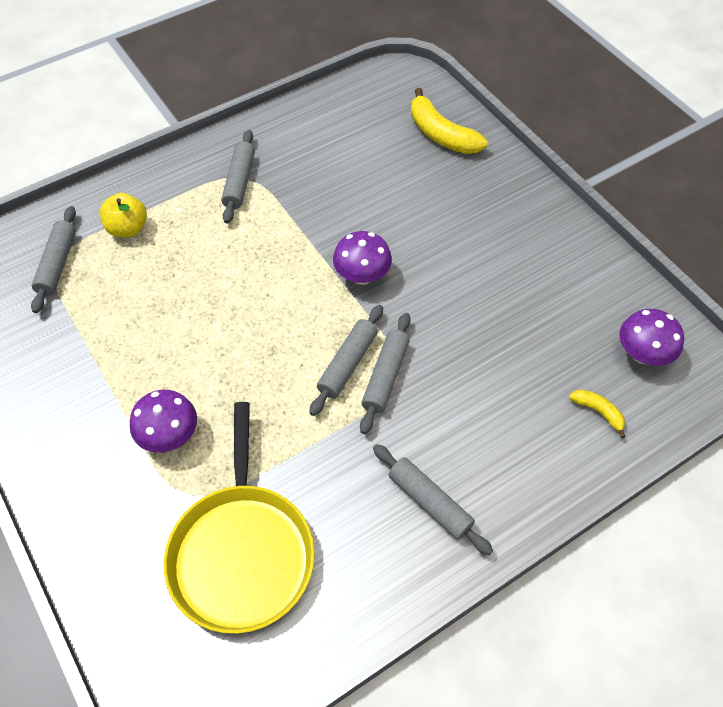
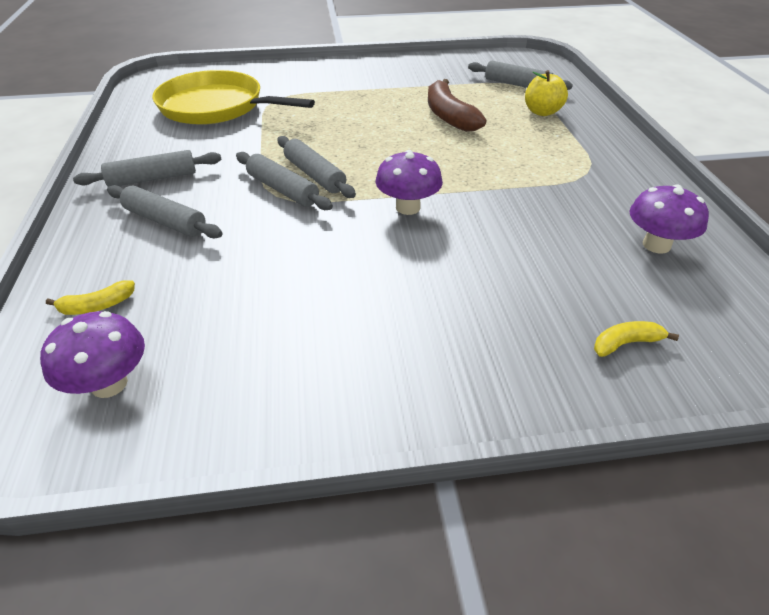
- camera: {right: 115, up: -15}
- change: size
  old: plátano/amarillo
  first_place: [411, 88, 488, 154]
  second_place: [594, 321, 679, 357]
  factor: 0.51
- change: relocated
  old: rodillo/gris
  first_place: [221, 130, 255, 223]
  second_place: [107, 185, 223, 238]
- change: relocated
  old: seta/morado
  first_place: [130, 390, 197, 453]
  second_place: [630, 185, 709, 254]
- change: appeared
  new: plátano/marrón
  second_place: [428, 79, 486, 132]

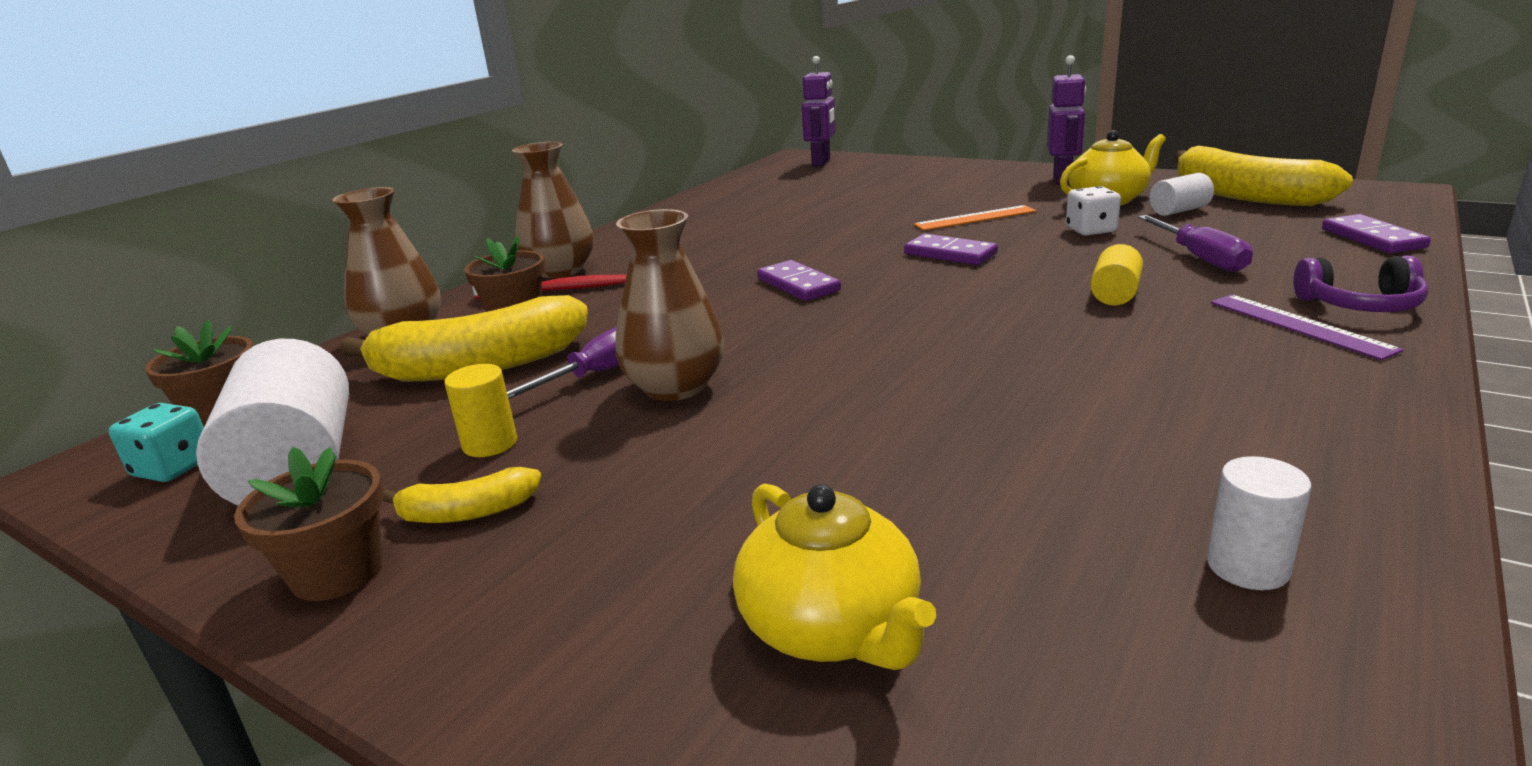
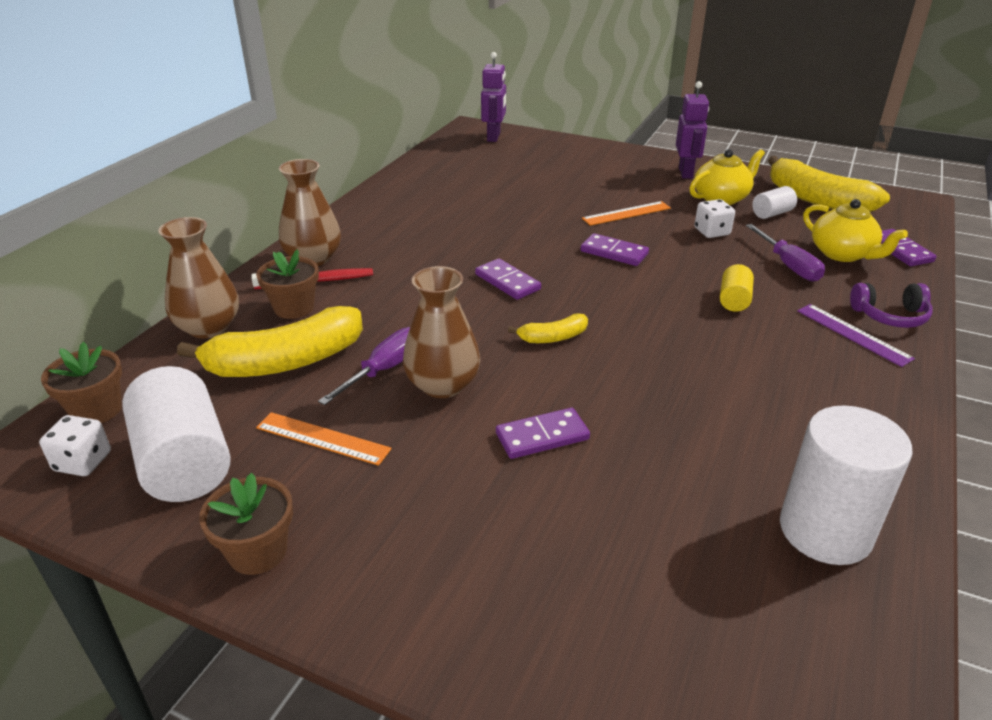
- camera: {right: -10, up: 10}
- change: exchanged
  old: cilindro/amarillo
  new: regla/naranja
  first_place: [445, 364, 517, 457]
  second_place: [256, 412, 392, 466]
- change: colour
  old: dado/turquesa
  new: dado/blanco
  first_place: [109, 403, 204, 482]
  second_place: [39, 415, 111, 476]
- change: size
  old: cilindro/blanco
  first_place: [1207, 456, 1311, 590]
  second_place: [780, 406, 913, 565]
  factor: 2.05
- change: relocated
  old: plátano/amarillo
  first_place: [383, 467, 541, 523]
  second_place: [508, 313, 588, 343]
- change: relocated
  old: tetera/amarillo
  first_place: [733, 484, 936, 670]
  second_place: [803, 199, 908, 262]
- change: appeared
  new: ficha de dominó/morado
  second_place: [496, 408, 590, 459]

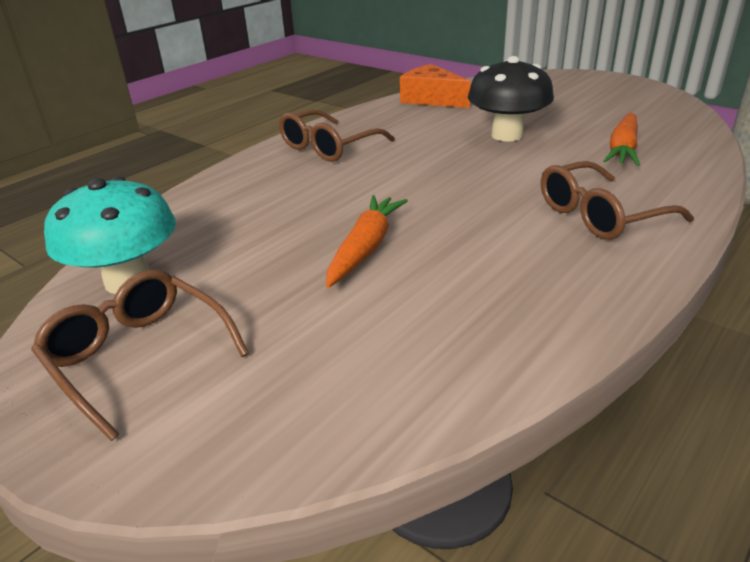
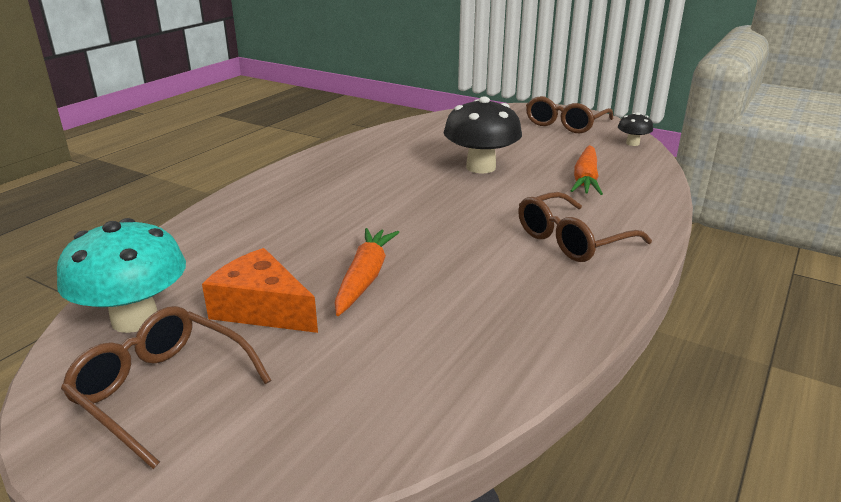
- camera: {right: -10, up: -5}
- change: relocated
  old: queso/naranja
  first_place: [400, 64, 471, 108]
  second_place: [202, 248, 318, 333]
- change: relocated
  old: gafas/marrón
  first_place: [279, 109, 395, 162]
  second_place: [526, 96, 613, 133]
- change: appeared
  new: seta/negro
  second_place: [618, 112, 653, 146]

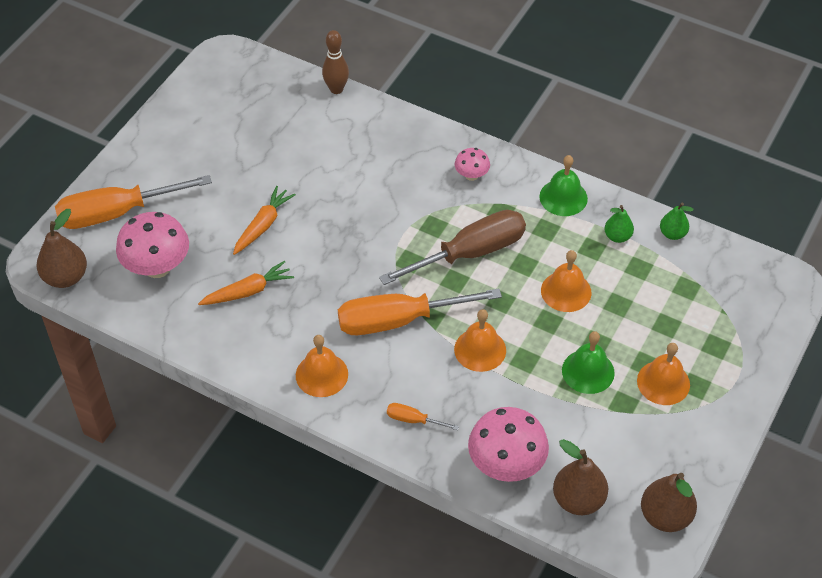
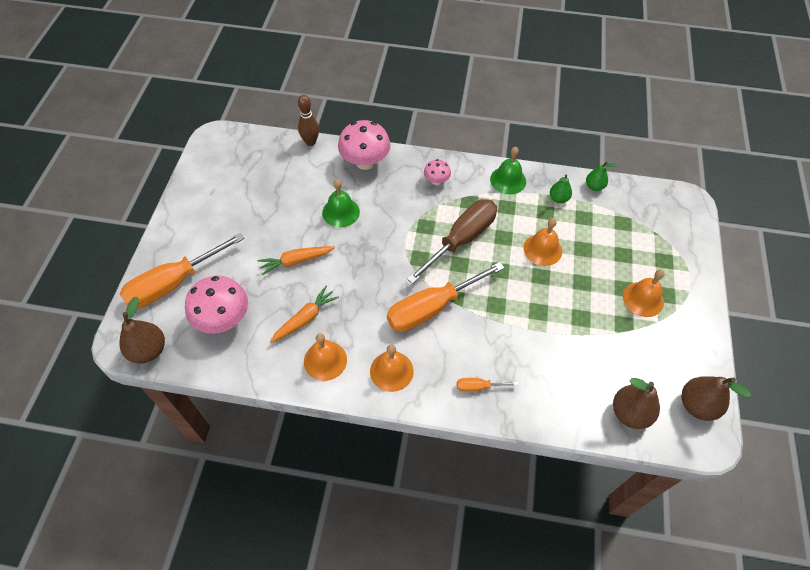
- camera: {right: -20, up: 5}
- change: spun
  old: zanahoria/naranja
  first_place: [233, 186, 296, 255]
  second_place: [258, 246, 335, 275]
  degrees: -120
- change: relocated
  old: campana/naranja
  first_place: [454, 309, 506, 372]
  second_place: [304, 333, 347, 381]
- change: relocated
  old: campana/verde
  first_place: [562, 331, 615, 394]
  second_place: [322, 179, 360, 227]
- change: relocated
  old: seta/rosa
  first_place: [468, 407, 549, 482]
  second_place: [338, 120, 391, 170]

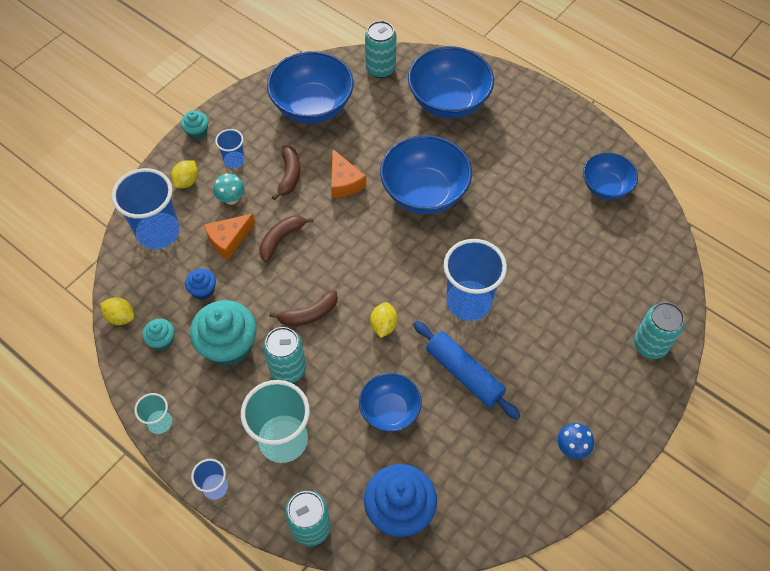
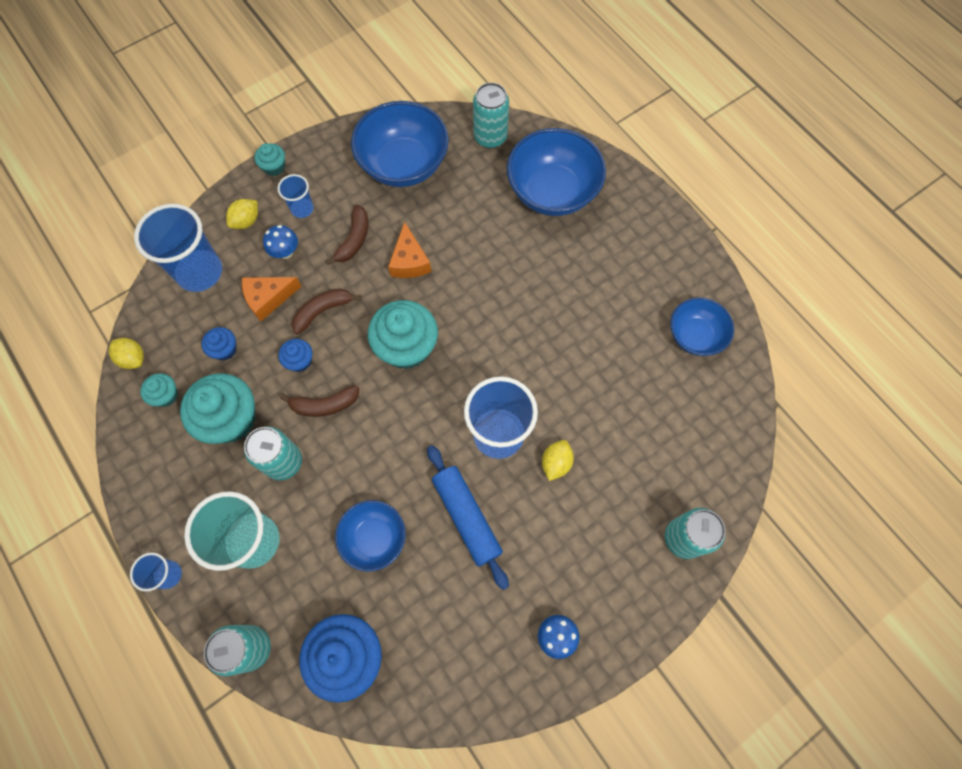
- camera: {right: 15, up: 10}
- change: missing
  old: cuenco/azul
  first_place: [380, 135, 472, 214]
- change: colour
  old: seta/turquesa
  new: seta/azul
  first_place: [213, 173, 245, 205]
  second_place: [263, 225, 298, 259]
- change: relocated
  old: limón/amarillo
  first_place: [370, 302, 398, 338]
  second_place: [542, 440, 574, 481]
- change: missing
  old: vaso/turquesa
  first_place: [134, 393, 172, 434]
- change: appeared
  new: magdalena/turquesa
  second_place: [368, 300, 438, 369]
- change: appeared
  new: magdalena/azul
  second_place: [278, 339, 312, 372]

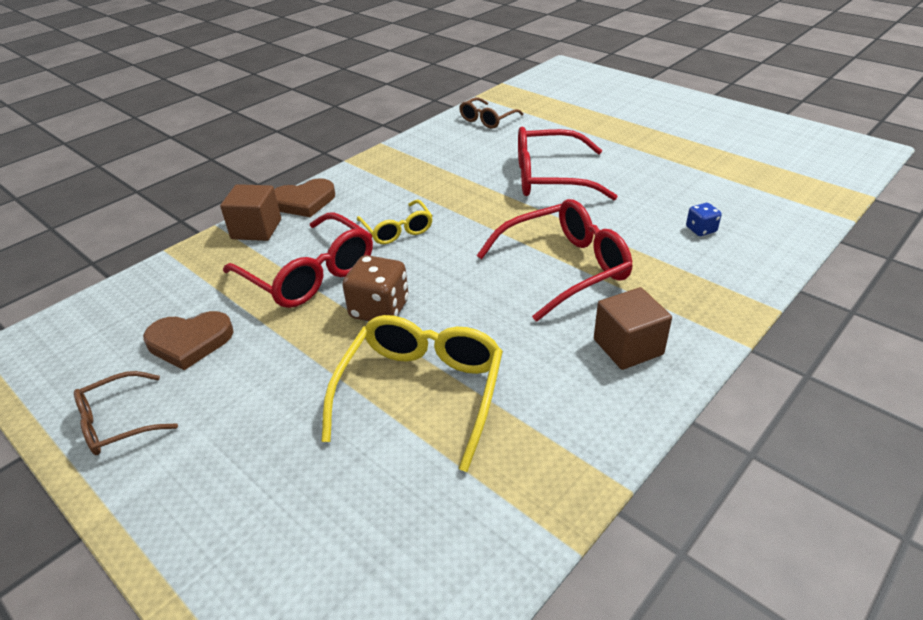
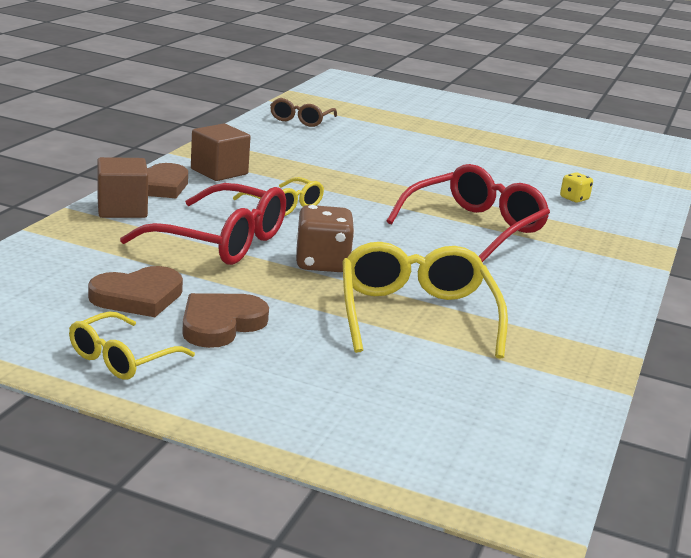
- camera: {right: -25, up: -15}
- change: missing
  old: gafas/rojo
  first_place: [518, 127, 618, 200]
- change: colour
  old: dado/azul
  new: dado/amarillo
  first_place: [686, 203, 722, 236]
  second_place: [560, 172, 593, 203]
- change: relocated
  old: cubo/marrón
  first_place: [594, 287, 672, 370]
  second_place: [191, 123, 250, 181]
- change: colour
  old: gafas/marrón
  new: gafas/amarillo
  first_place: [74, 371, 178, 455]
  second_place: [69, 312, 195, 380]
- change: appeared
  new: corazón/marrón
  second_place: [182, 293, 269, 348]

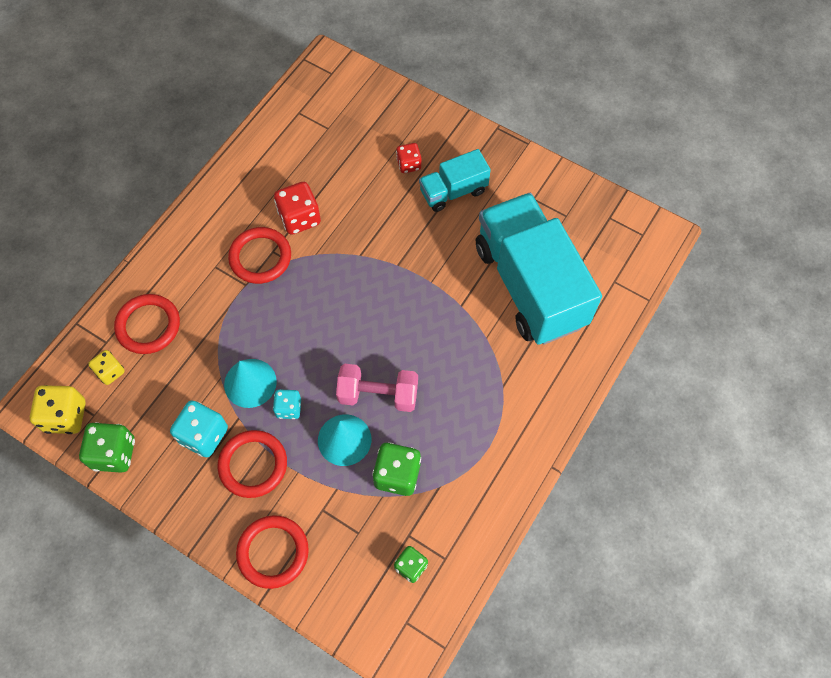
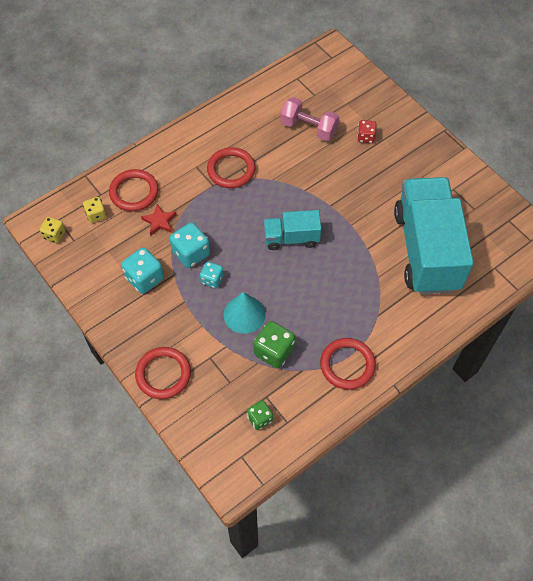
- camera: {right: 20, up: -5}
- change: relocated
  old: camión/turquesa
  first_place: [419, 149, 491, 212]
  second_place: [264, 210, 321, 250]
- change: missing
  old: dado/rojo
  first_place: [274, 182, 321, 235]
- change: exchanged
  old: cono/turquesa
  new: dado/turquesa
  first_place: [224, 359, 277, 408]
  second_place: [170, 223, 210, 268]
- change: relocated
  old: mancuerna/rosa
  first_place: [336, 364, 418, 412]
  second_place: [280, 97, 339, 141]
- change: size
  old: dado/amarillo
  first_place: [30, 385, 86, 434]
  second_place: [40, 217, 65, 243]
  factor: 0.61
- change: missing
  old: dado/verde
  first_place: [79, 422, 135, 473]
- change: relocated
  old: anillo/rojo
  first_place: [218, 430, 287, 498]
  second_place: [320, 338, 376, 390]
- change: appeared
  new: estrella/rojo
  second_place: [141, 204, 177, 236]

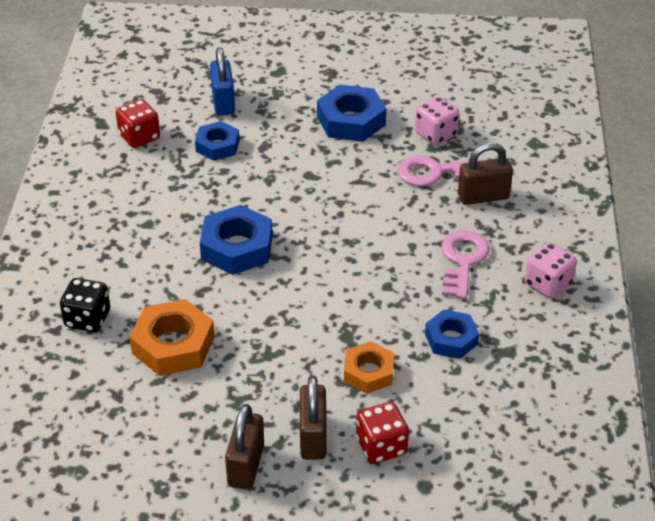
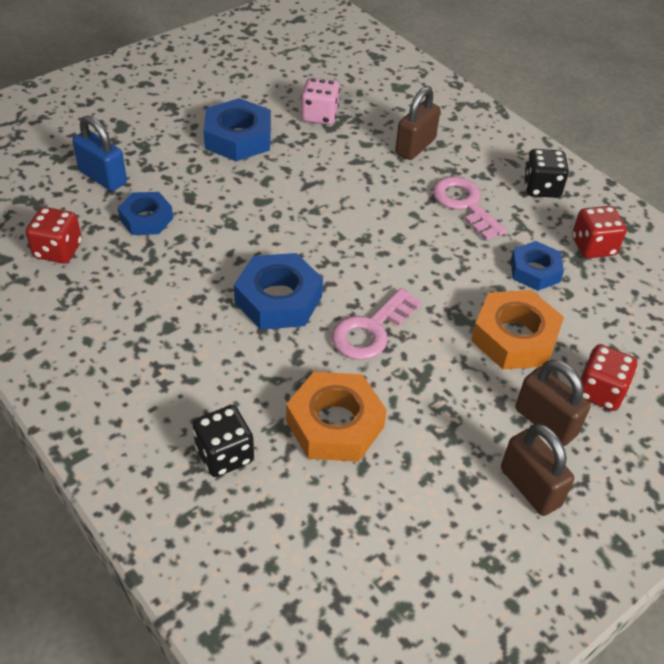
- camera: {right: -45, up: 5}
- change: relocated
  old: llave/rosa
  first_place: [398, 156, 483, 187]
  second_place: [332, 288, 422, 360]
- change: colour
  old: dado/rosa
  new: dado/negro
  first_place: [525, 242, 577, 299]
  second_place: [524, 149, 569, 198]
- change: size
  old: tuerca/naranja
  first_place: [344, 341, 394, 394]
  second_place: [471, 290, 564, 370]
  factor: 1.54
- change: appeared
  new: dado/rojo
  second_place: [572, 206, 627, 258]

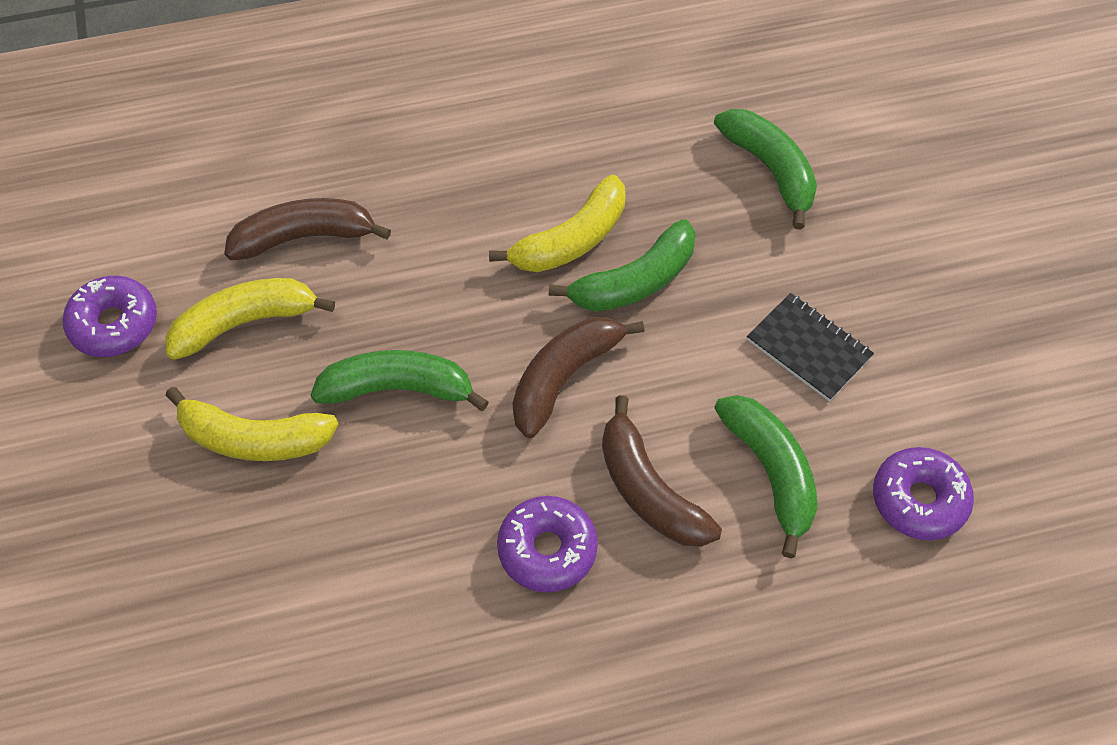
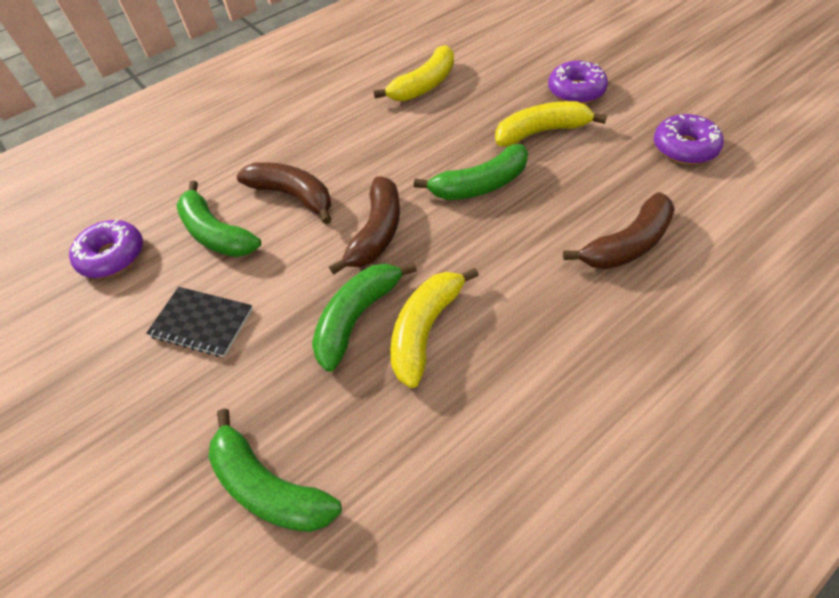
- camera: {right: 160, up: -5}
- change: relocated
  old: plátano/amarillo
  first_place: [165, 278, 335, 360]
  second_place: [373, 45, 454, 101]
- change: relocated
  old: rosquilla/morado
  first_place: [497, 496, 598, 592]
  second_place: [548, 61, 608, 104]

